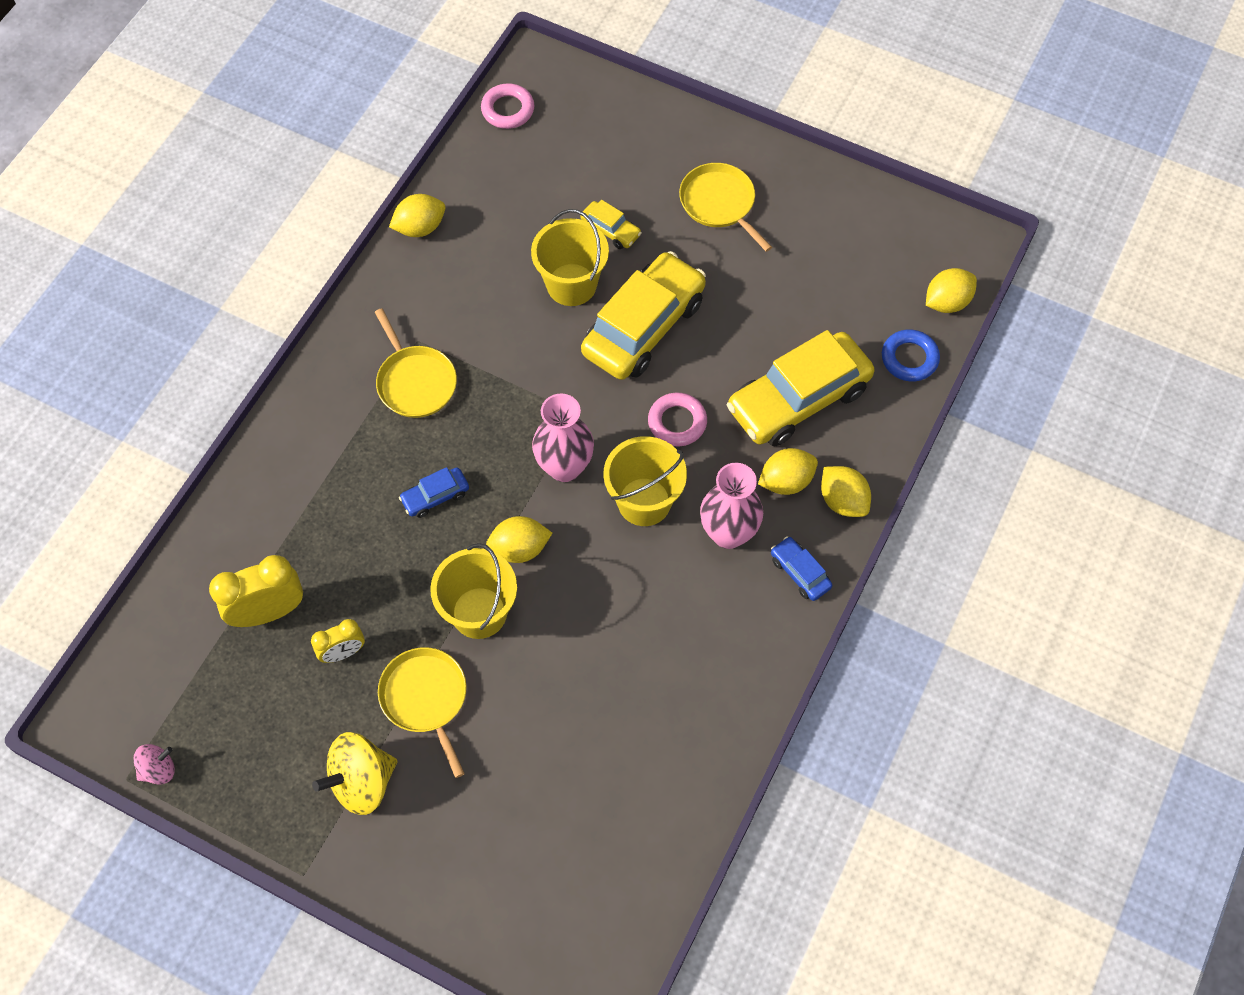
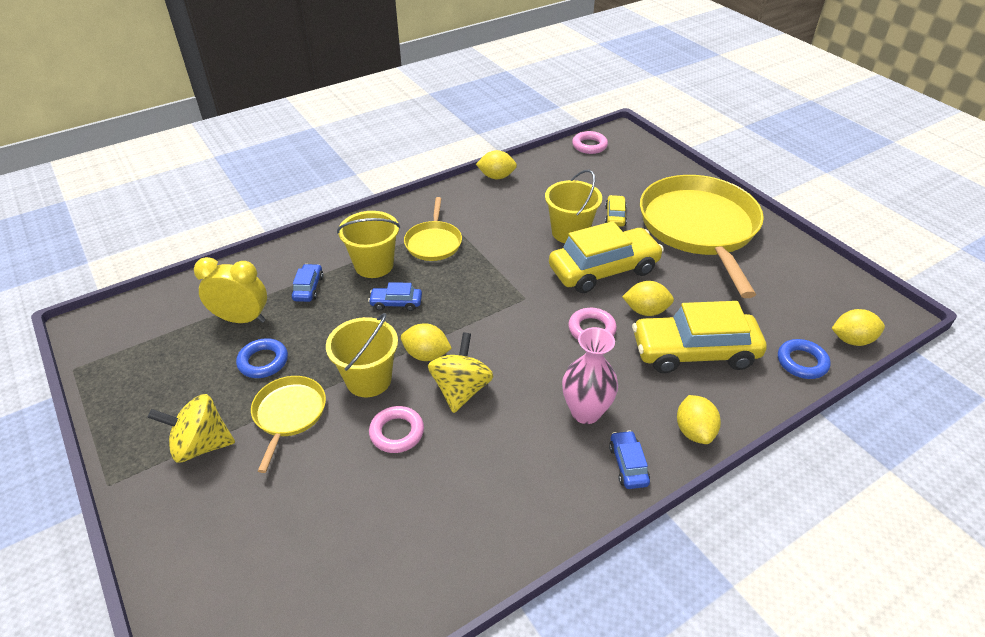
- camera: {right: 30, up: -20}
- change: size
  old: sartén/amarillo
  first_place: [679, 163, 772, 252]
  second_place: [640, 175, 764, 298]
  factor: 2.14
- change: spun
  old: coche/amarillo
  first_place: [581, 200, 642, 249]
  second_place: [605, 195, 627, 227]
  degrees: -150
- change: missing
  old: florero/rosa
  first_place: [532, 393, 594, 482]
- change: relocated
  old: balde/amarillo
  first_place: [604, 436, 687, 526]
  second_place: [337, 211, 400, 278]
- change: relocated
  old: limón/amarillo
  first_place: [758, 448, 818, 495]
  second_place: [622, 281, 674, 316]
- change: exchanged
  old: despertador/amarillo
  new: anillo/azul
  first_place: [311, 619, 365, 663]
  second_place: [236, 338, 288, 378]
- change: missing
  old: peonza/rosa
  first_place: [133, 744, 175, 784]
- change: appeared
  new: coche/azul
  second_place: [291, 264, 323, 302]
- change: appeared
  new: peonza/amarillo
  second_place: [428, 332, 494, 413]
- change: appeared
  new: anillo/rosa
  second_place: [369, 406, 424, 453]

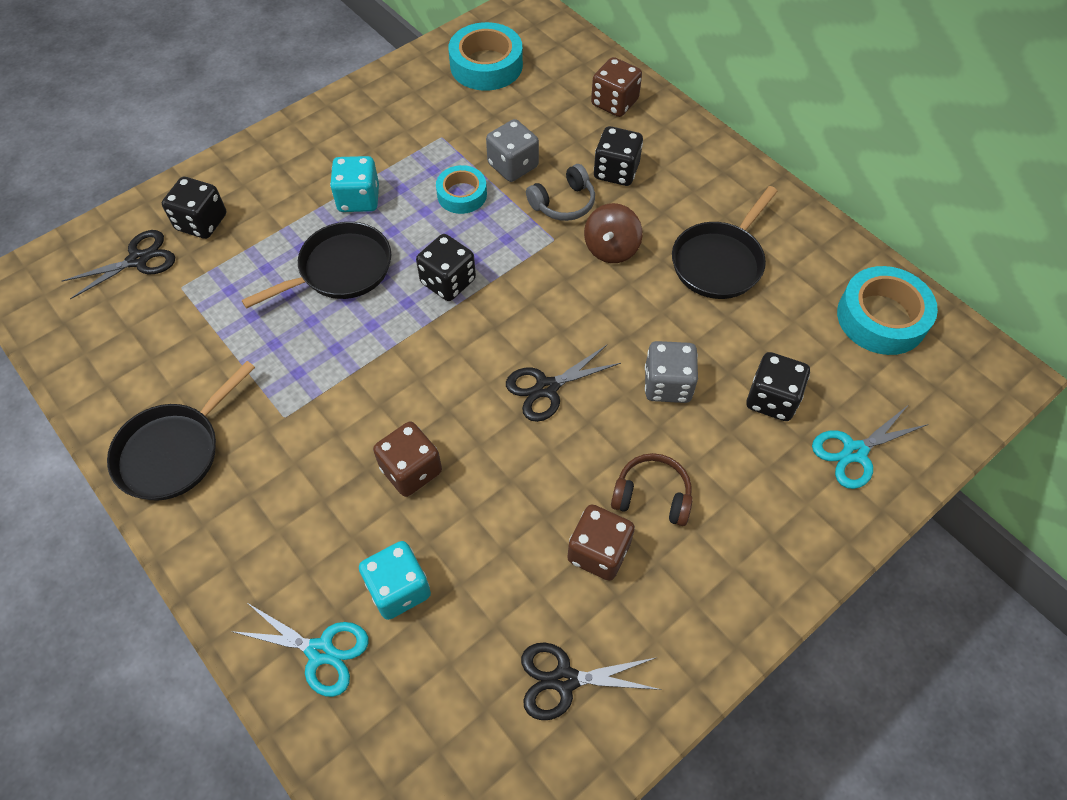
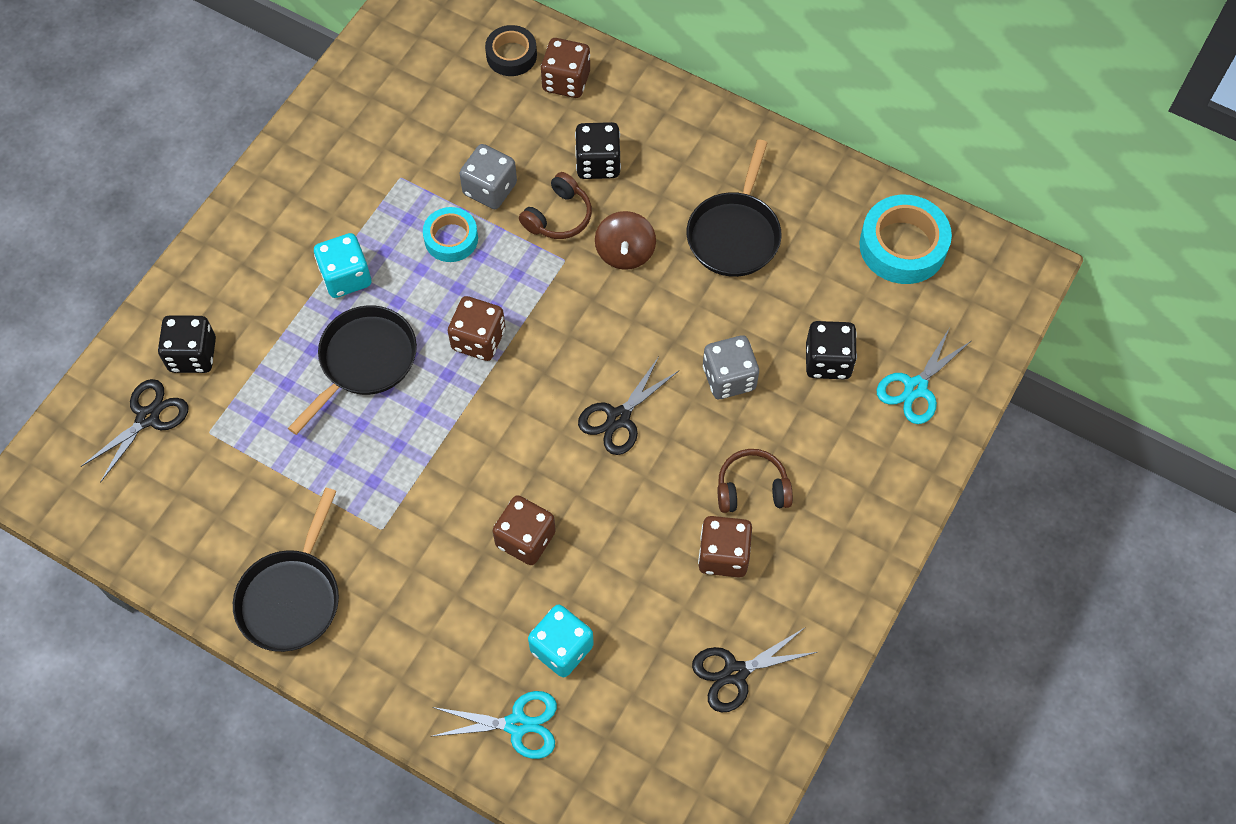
- camera: {right: -20, up: 5}
- change: missing
  old: cinta adhesiva/turquesa
  first_place: [449, 22, 523, 91]
- change: colour
  old: auriculares/gris
  new: auriculares/marrón
  first_place: [526, 164, 595, 221]
  second_place: [519, 172, 592, 239]
- change: colour
  old: dado/negro
  new: dado/marrón
  first_place: [416, 234, 476, 301]
  second_place: [448, 296, 505, 361]
- change: appeared
  new: cinta adhesiva/negro
  second_place: [485, 25, 537, 76]

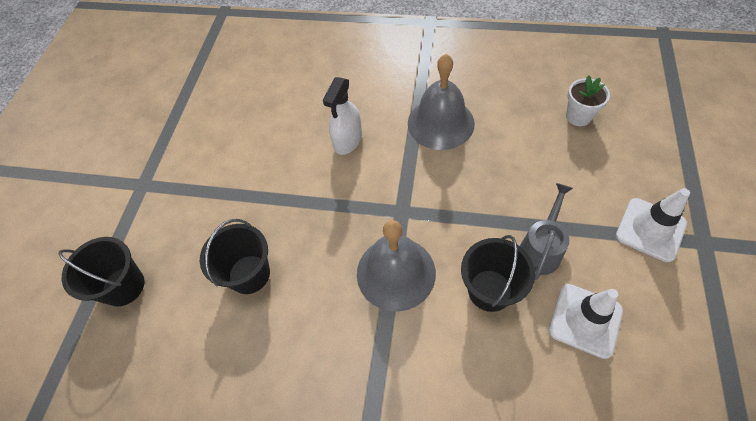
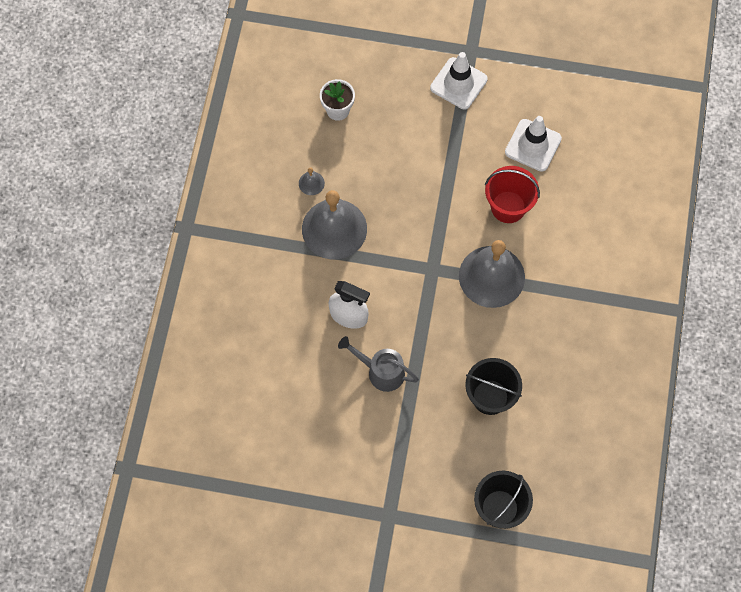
- camera: {right: -95, up: 10}
- change: relocated
  old: regadera/gris
  first_place: [520, 183, 573, 280]
  second_place: [338, 336, 419, 392]
- change: colour
  old: balde/negro
  new: balde/rojo
  first_place: [461, 235, 535, 312]
  second_place: [485, 166, 540, 223]
- change: appeared
  new: campana/gris
  second_place: [299, 168, 325, 195]

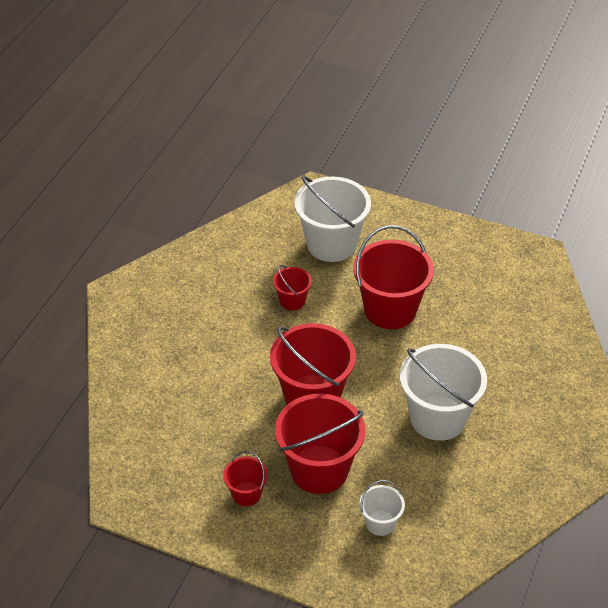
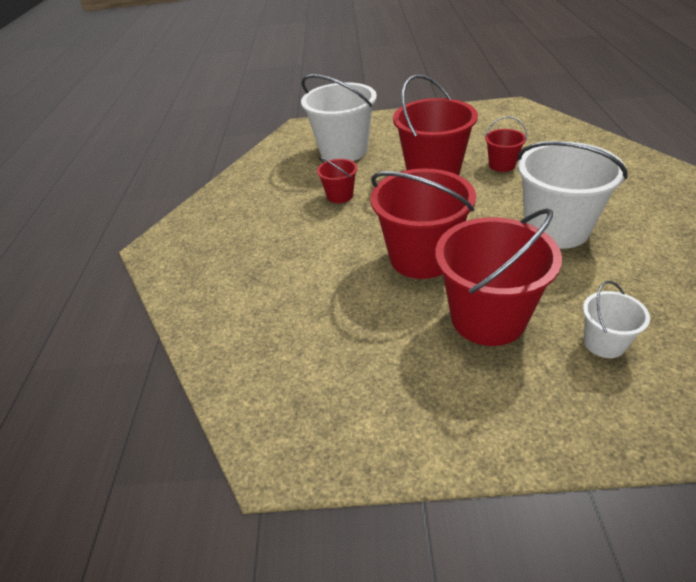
- camera: {right: -20, up: -5}
- change: relocated
  old: balde/rojo
  first_place: [223, 451, 268, 506]
  second_place: [485, 116, 527, 172]

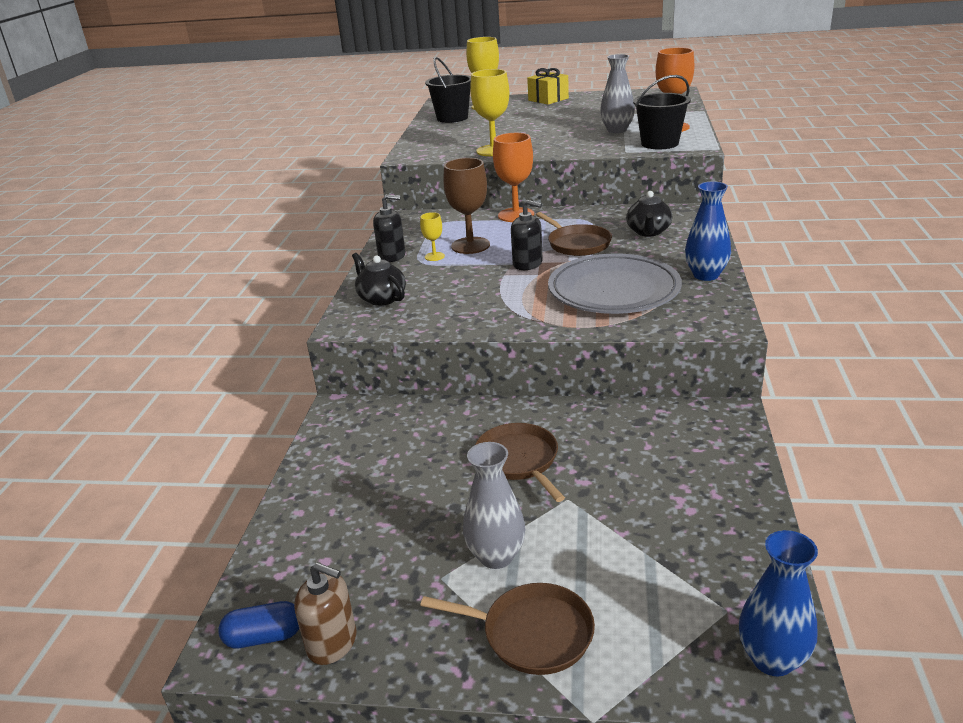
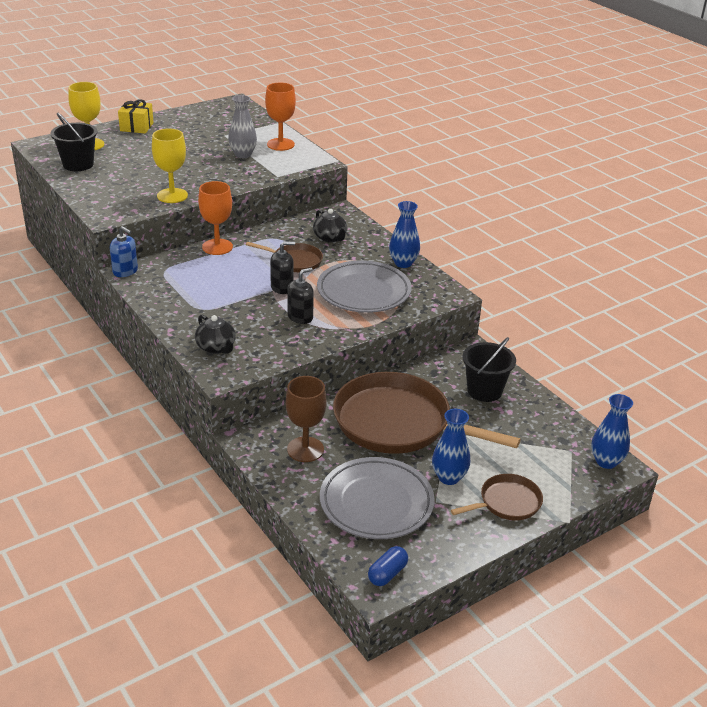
- camera: {right: -45, up: 5}
- change: relocated
  old: balde/negro
  first_place: [633, 75, 691, 149]
  second_place: [462, 337, 516, 402]
- change: relocated
  old: copa/marrón
  first_place: [443, 158, 490, 254]
  second_place: [286, 376, 327, 462]
- change: relocated
  old: dispensador de jabón/negro
  first_place: [373, 195, 405, 262]
  second_place: [287, 268, 314, 324]
- change: missing
  old: copa/amarillo
  first_place: [420, 212, 445, 261]
- change: spun
  old: tetera/negro
  first_place: [352, 253, 406, 306]
  second_place: [195, 315, 236, 354]
  degrees: -135
- change: size
  old: sartén/marrón
  first_place: [475, 423, 565, 502]
  second_place: [333, 372, 521, 454]
  factor: 2.07
- change: colour
  old: florero/gris
  new: florero/azul
  first_place: [463, 442, 525, 569]
  second_place: [432, 409, 470, 485]
- change: missing
  old: dispensador de jabón/marrón
  first_place: [294, 563, 356, 665]
- change: appeared
  new: dispensador de jabón/azul
  second_place: [110, 226, 138, 277]
- change: appeared
  new: plato/gris
  second_place: [320, 457, 435, 539]

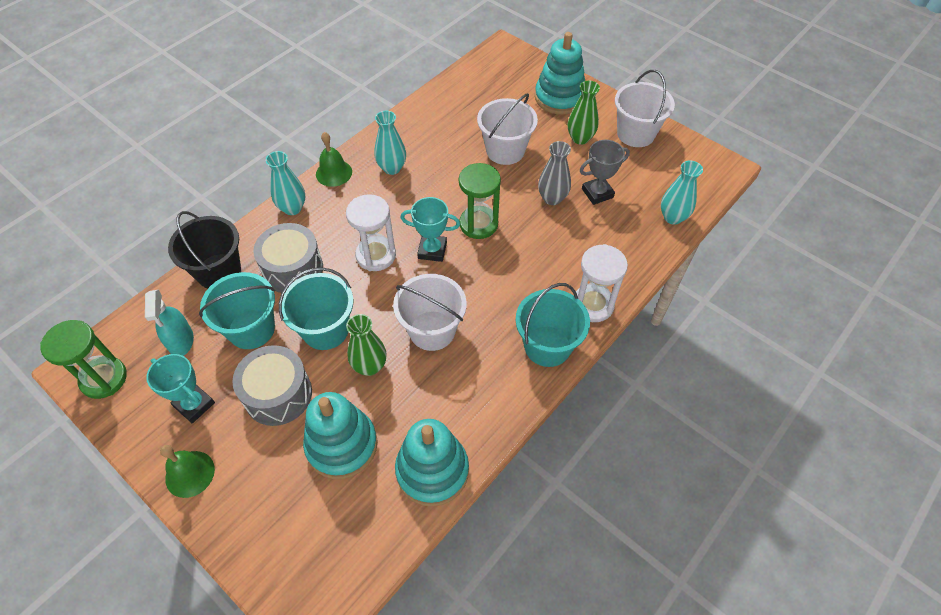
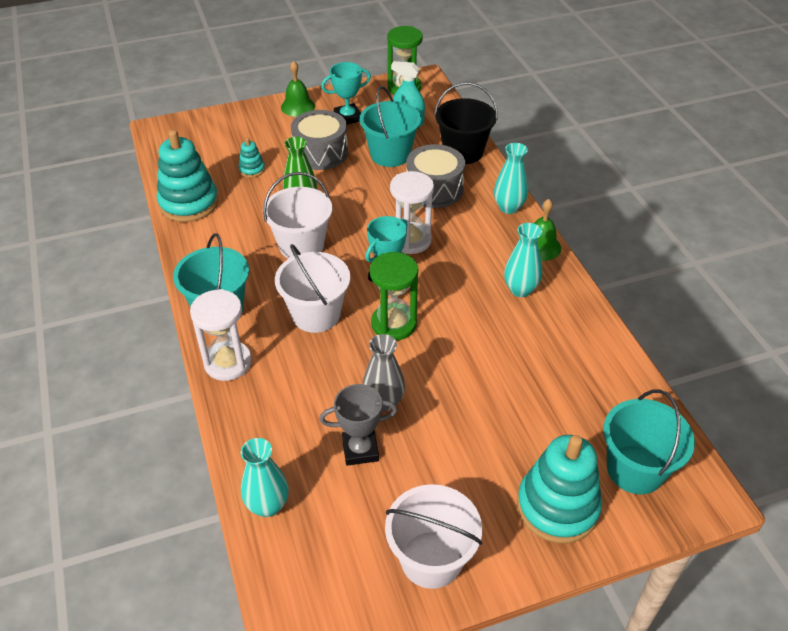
- camera: {right: 120, up: -10}
- change: missing
  old: florero/verde
  first_place: [568, 81, 600, 145]
- change: relocated
  old: balde/blanco
  first_place: [477, 93, 538, 165]
  second_place: [275, 244, 350, 333]
- change: spun
  old: trofeo/gris
  first_place: [580, 140, 630, 205]
  second_place: [319, 384, 397, 466]
  degrees: 75
- change: relocated
  old: balde/turquesa
  first_place: [279, 267, 353, 350]
  second_place: [603, 389, 695, 494]
- change: size
  old: juguete apilable/turquesa
  first_place: [303, 392, 378, 479]
  second_place: [238, 138, 265, 178]
  factor: 0.46

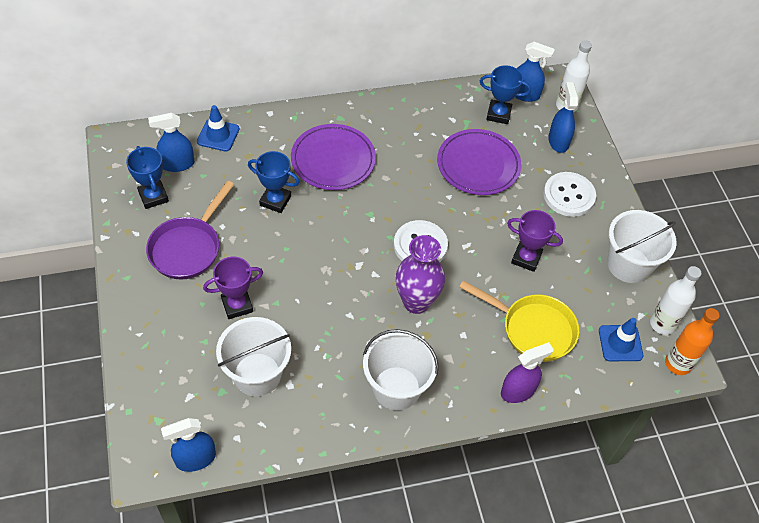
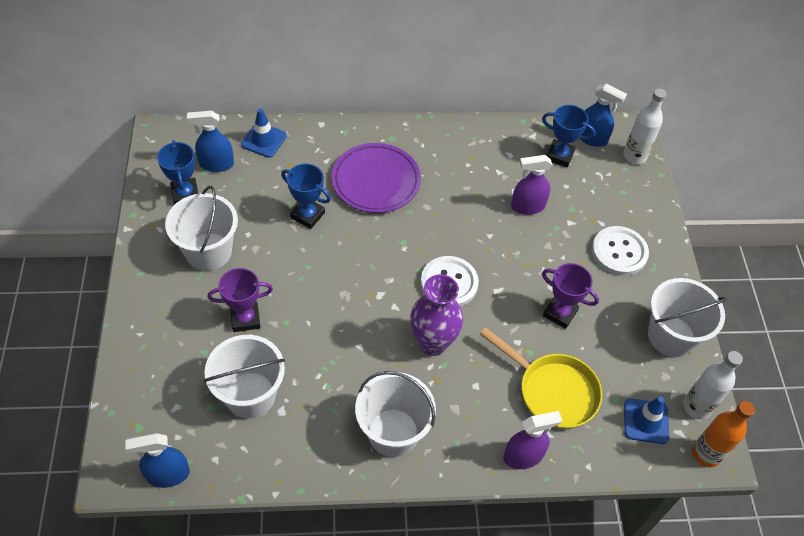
- camera: {right: 10, up: 0}
- change: missing
  old: pulverizador/azul
  first_place: [548, 82, 578, 153]
- change: exchanged
  old: plato/morado
  new: pulverizador/morado
  first_place: [437, 129, 521, 195]
  second_place: [511, 155, 552, 215]
- change: exchanged
  old: sartén/morado
  new: balde/blanco
  first_place: [146, 181, 234, 280]
  second_place: [165, 186, 238, 271]

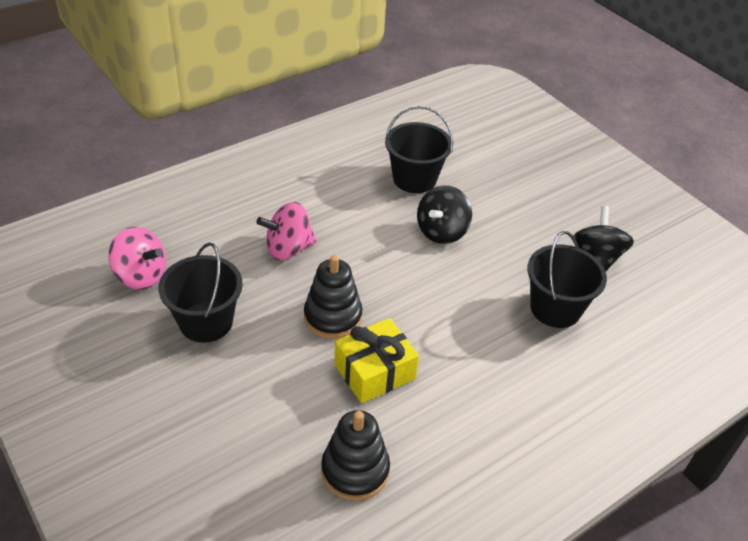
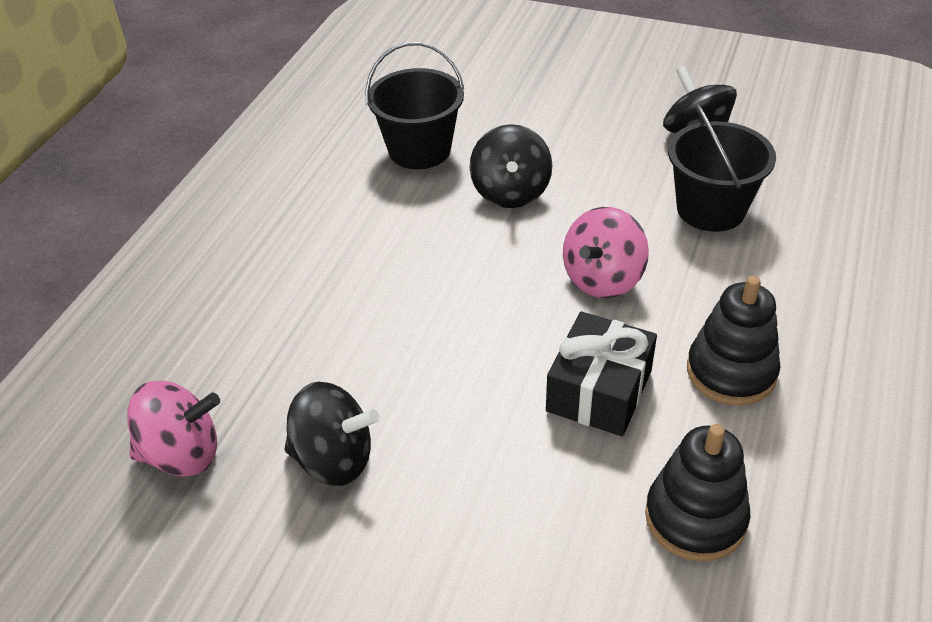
- camera: {right: -30, up: 0}
- change: relocated
  old: peonza/rosa
  first_place: [256, 202, 317, 260]
  second_place: [563, 207, 649, 298]
- change: exchanged
  old: balde/negro
  new: peonza/negro
  first_place: [158, 243, 243, 343]
  second_place: [284, 382, 379, 486]
- change: relocated
  old: juguete apilable/negro
  first_place: [304, 255, 363, 339]
  second_place: [687, 276, 780, 406]
- change: colour
  old: regalo/amarillo
  new: regalo/negro
  first_place: [335, 318, 419, 403]
  second_place: [546, 312, 657, 436]

